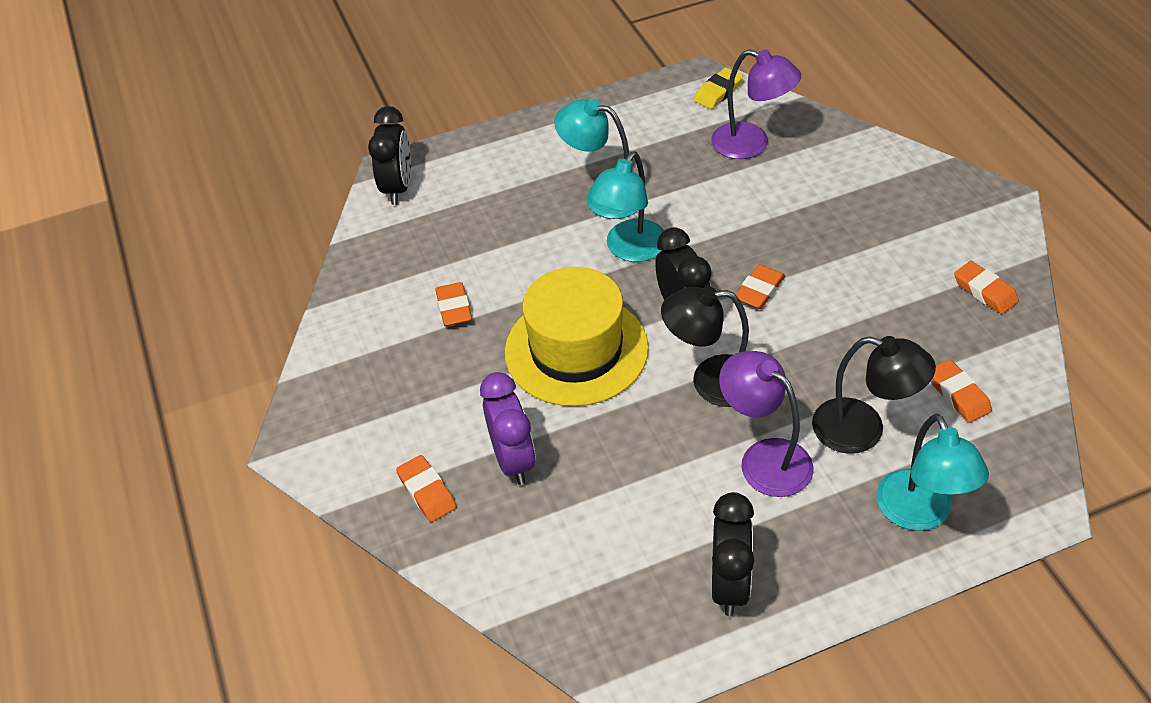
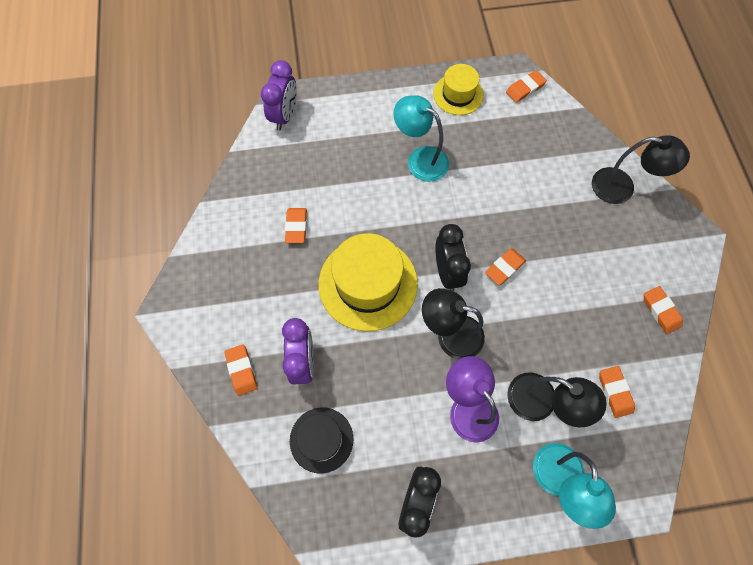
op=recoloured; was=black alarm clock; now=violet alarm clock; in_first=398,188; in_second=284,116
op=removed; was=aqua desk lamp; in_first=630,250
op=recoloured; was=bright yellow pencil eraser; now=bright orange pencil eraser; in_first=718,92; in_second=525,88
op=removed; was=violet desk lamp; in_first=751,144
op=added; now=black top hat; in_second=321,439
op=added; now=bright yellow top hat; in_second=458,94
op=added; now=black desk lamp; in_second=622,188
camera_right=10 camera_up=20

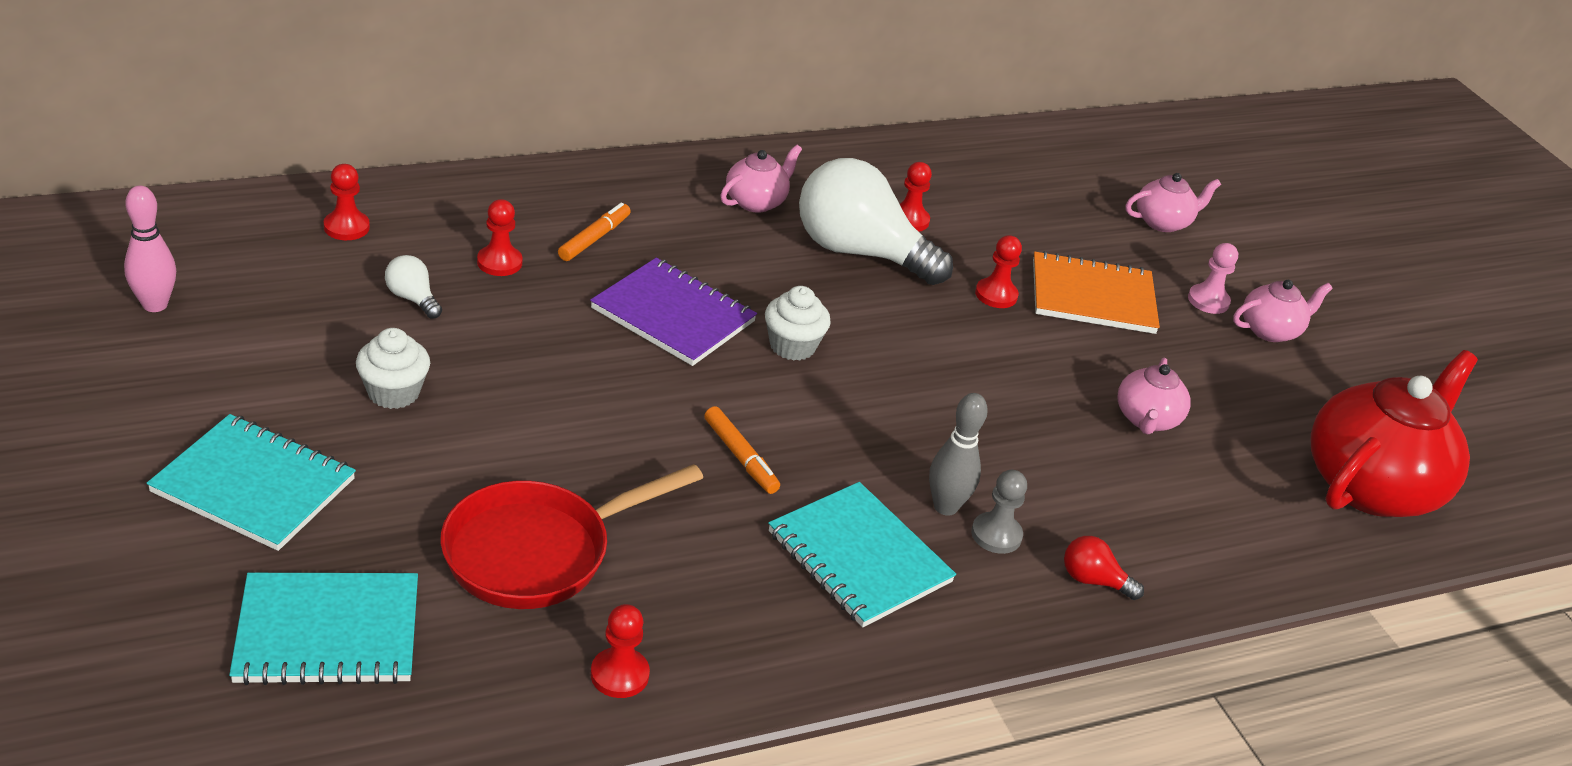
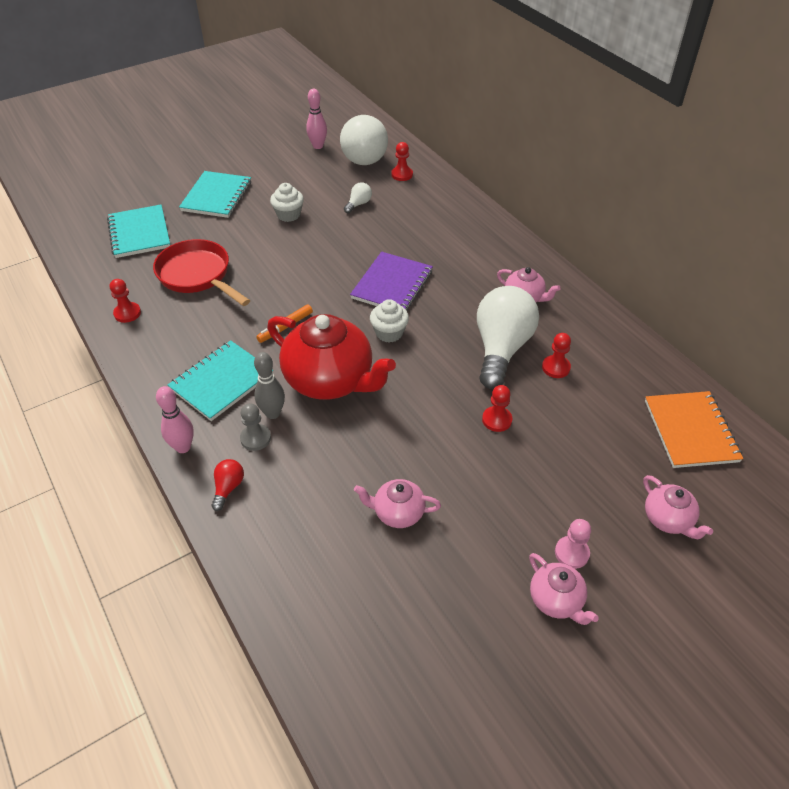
op=removed; was=scarlet chess pawn; in_first=499,262
op=removed; was=bright orange marker pen; in_first=594,239
op=moved; was=bright orange exercise book; in_first=1092,297; in_second=690,431
op=moved; was=scarlet china teapot; in_first=1371,485; in_second=330,380
op=added; now=pink tenpin; in_second=183,447
op=added; now=white lightbulb; in_second=364,155
camera_right=85 camera_up=10

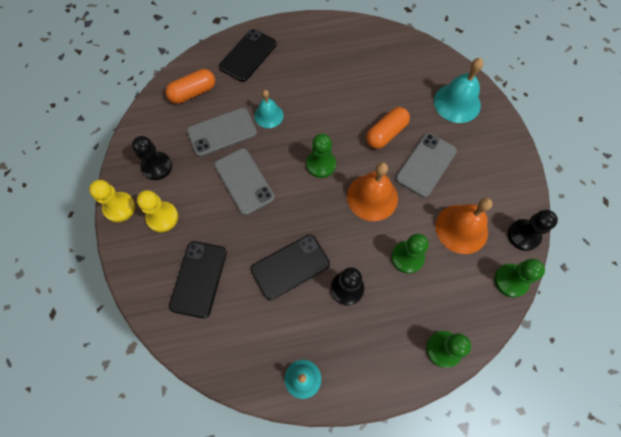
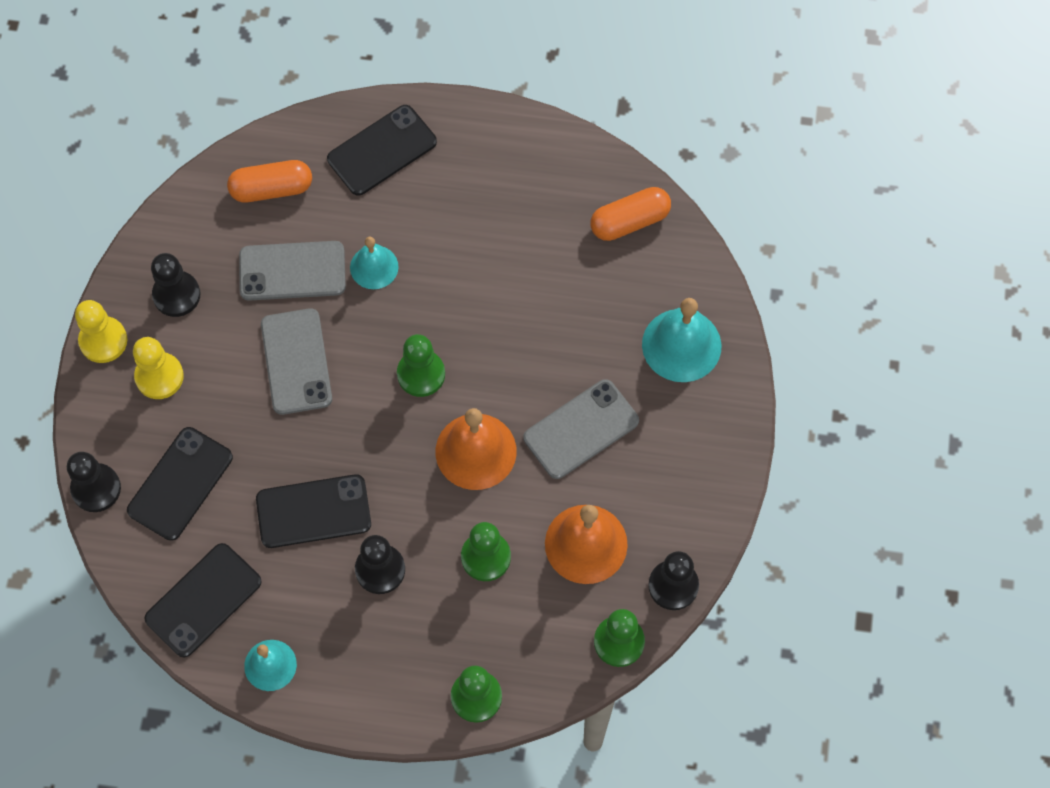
op=moved; was=bright orange pill shape; in_first=386,133; in_second=630,221
op=added; now=black chess pawn; in_second=96,488
op=added; now=black phone; in_second=203,600
camera_right=20 camera_up=0

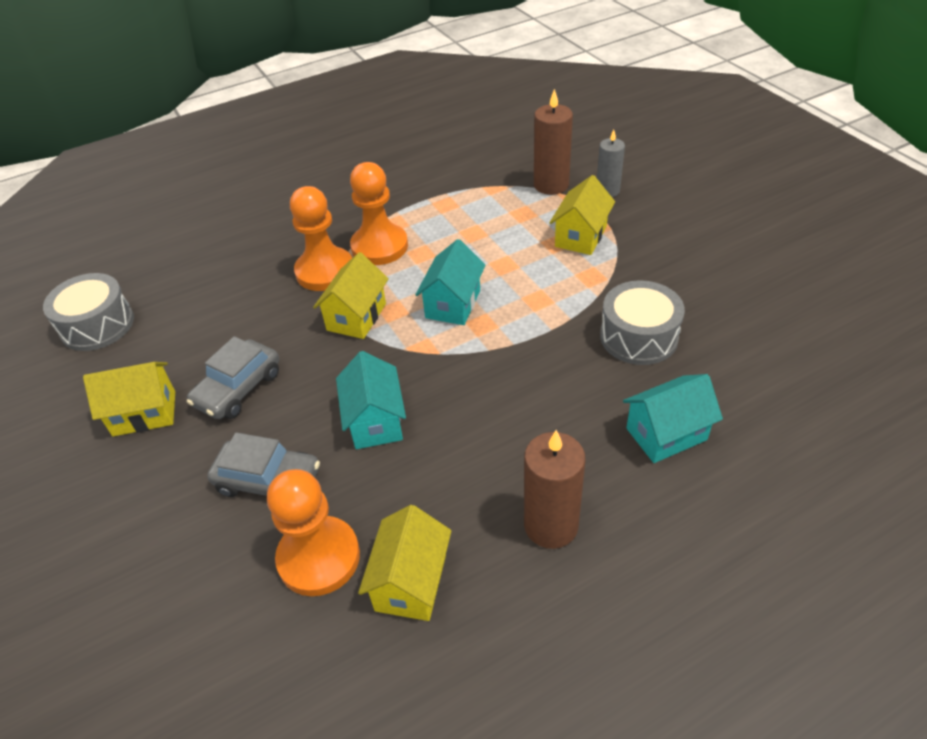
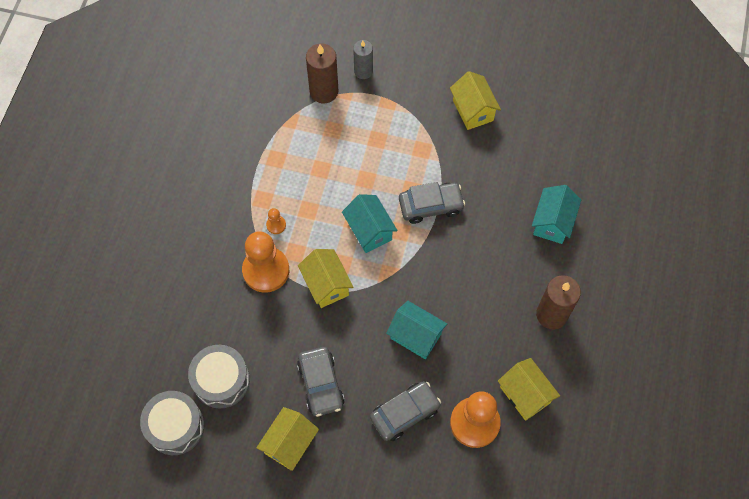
op=resized; was=bright orange chess pawn; in_first=379,246; in_second=276,225; ratio=0.43
op=moved; was=bright yellow house; in_first=581,236; in_second=473,110
op=moved; was=ash-grey toy drum; in_first=638,336; in_second=221,380
op=added; now=ash-grey car; in_second=430,206
camera_right=-50 camera_up=20

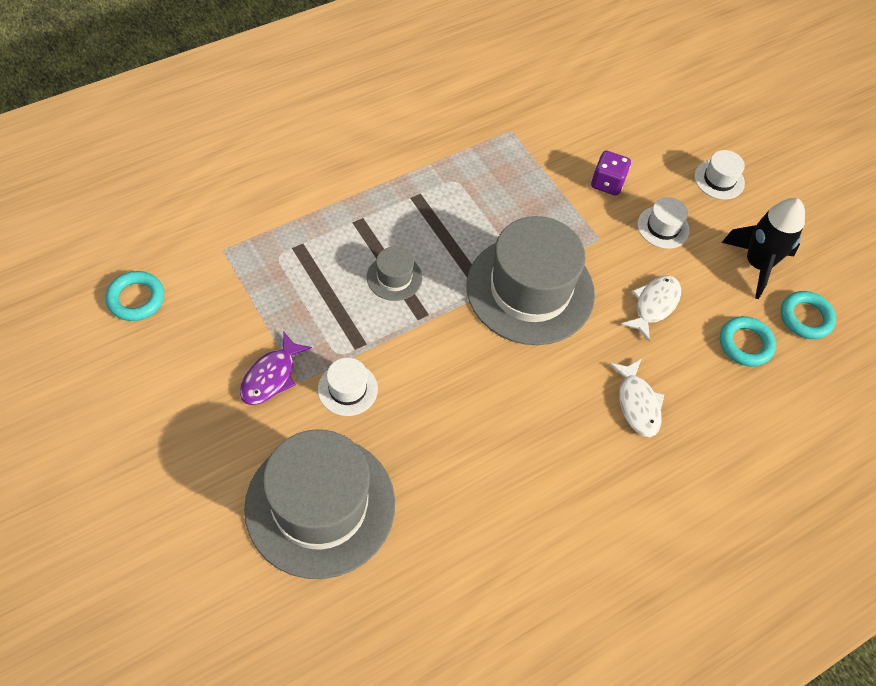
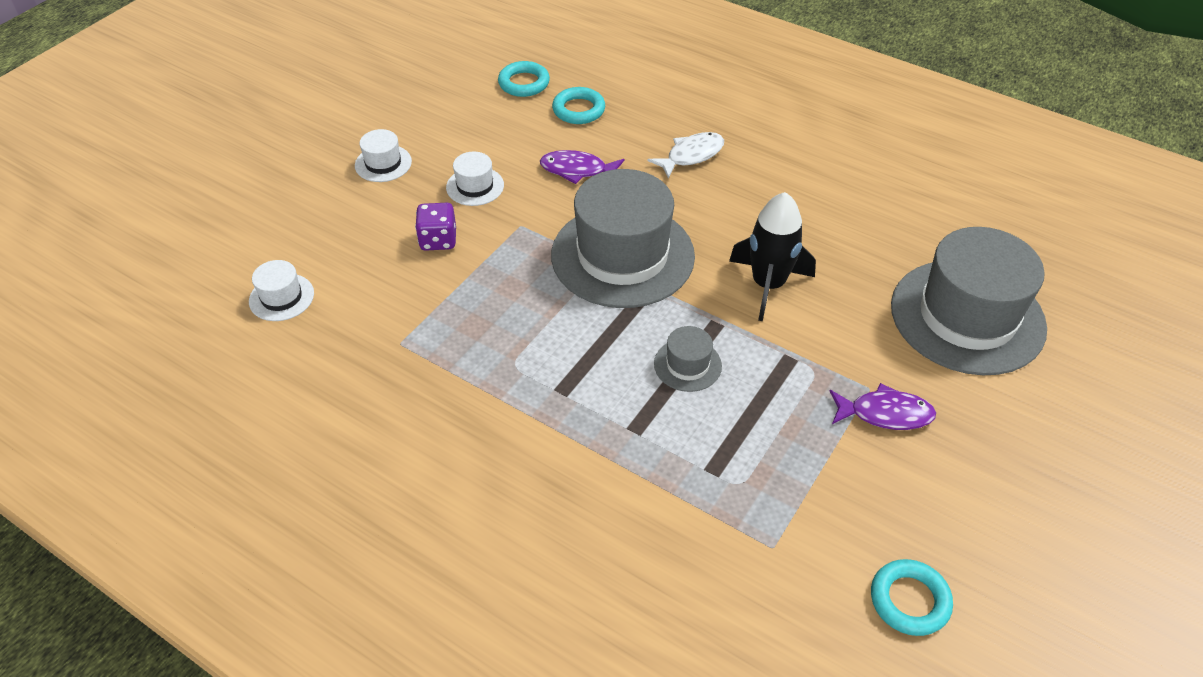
op=moved; was=white top hat; in_first=347,389; in_second=281,297
op=recoloured; was=white fish; now=violet fish; in_first=654,305; in_second=577,170
op=moved; was=black spaceship; in_first=757,264; in_second=768,285
camera_right=-110 camera_up=-10

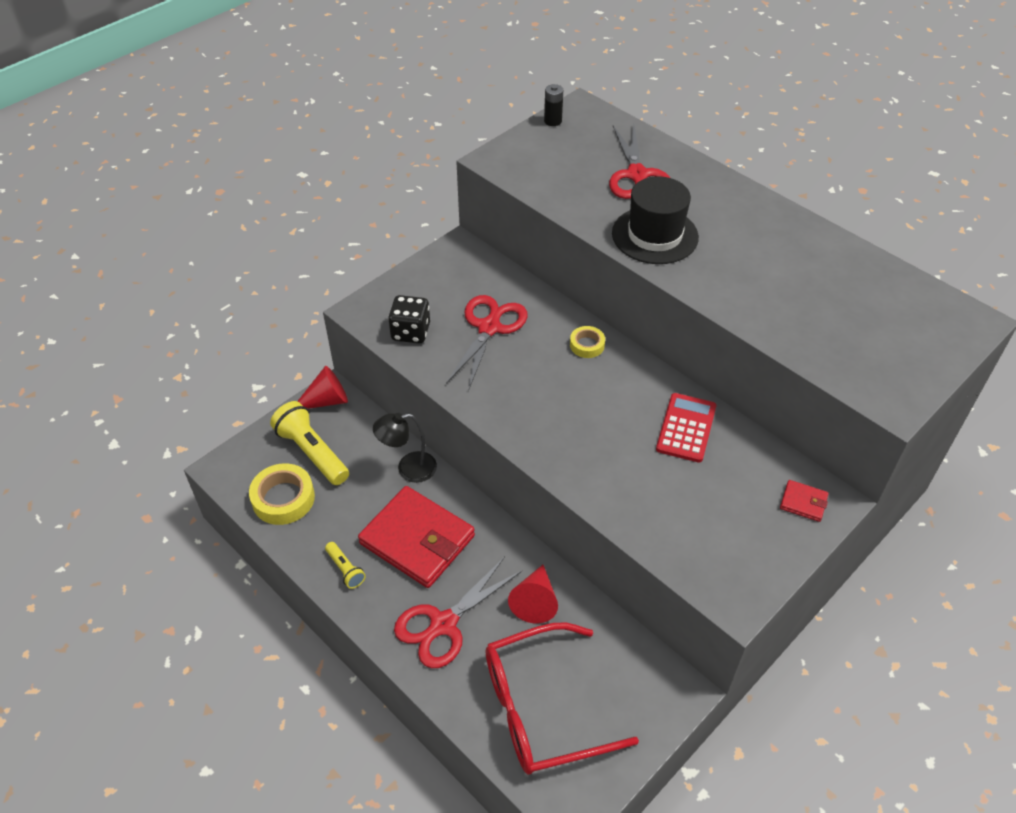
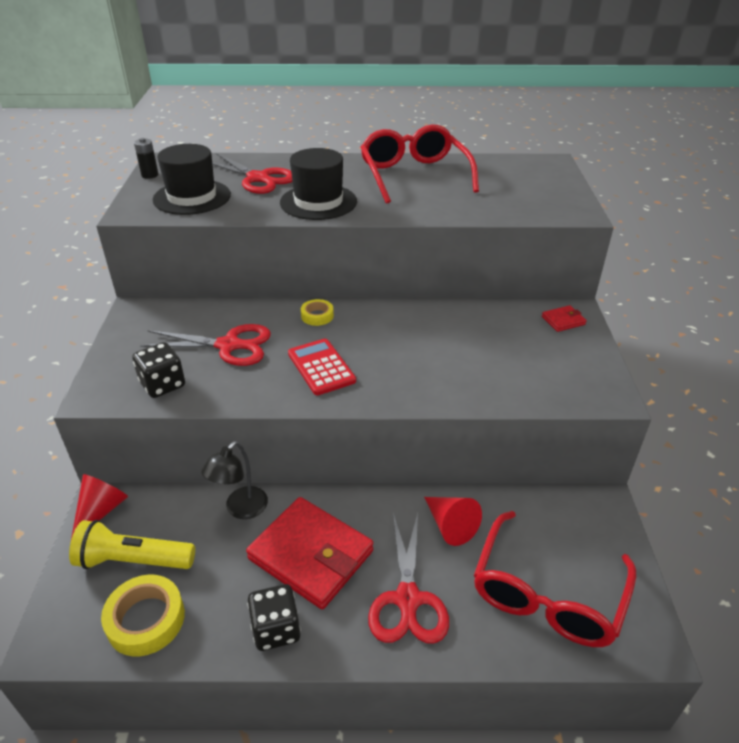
op=replaced; was=bright yellow flashlight; now=black dice; in_first=345,569; in_second=276,629
op=turned; was=scarlet card wallet; in_first=417,540; in_second=311,555; clockwise=45
op=turned; was=scarlet pair of scissors; in_first=489,328; in_second=228,345; clockwise=120
op=moved; was=scarlet pocket calculator; in_first=686,428; in_second=321,367
op=added; now=black top hat; in_second=192,197
op=added; now=scarlet glasses; in_second=414,175
camera_right=-45 camera_up=-10

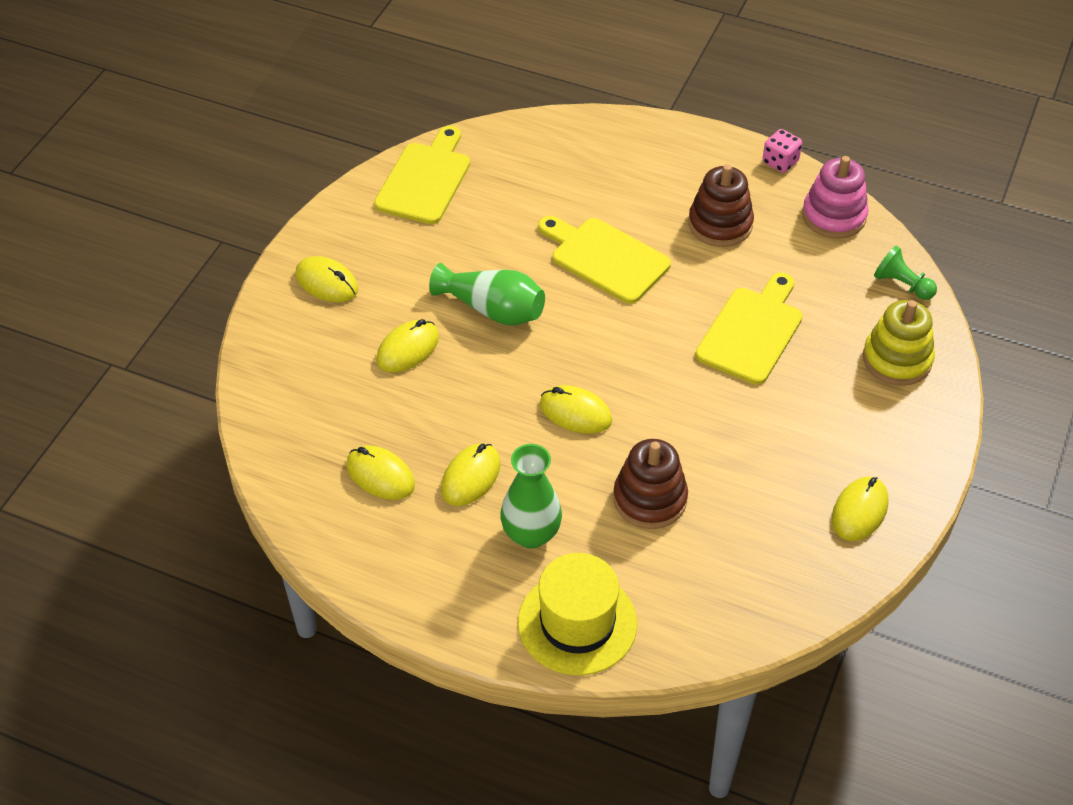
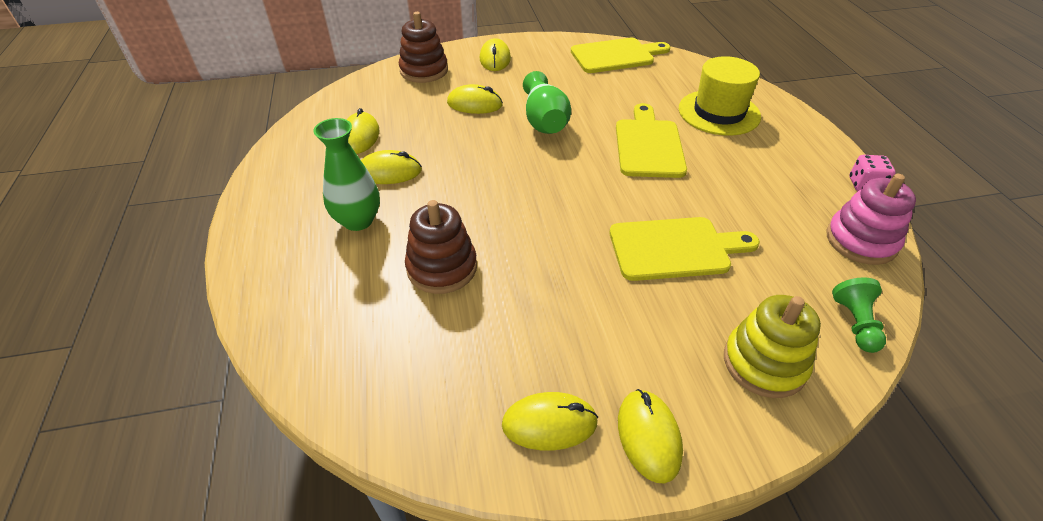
op=moved; was=bright yellow top hat; in_first=577,623; in_second=719,112
op=moved; was=bright yellow PC mouse; in_first=575,413; in_second=648,436
op=moved; was=brown ring stacker; in_first=720,224; in_second=424,71
camera_right=55 camera_up=-5

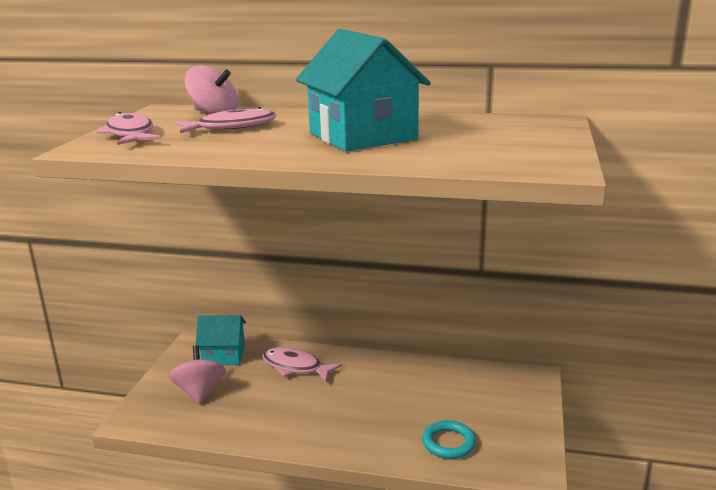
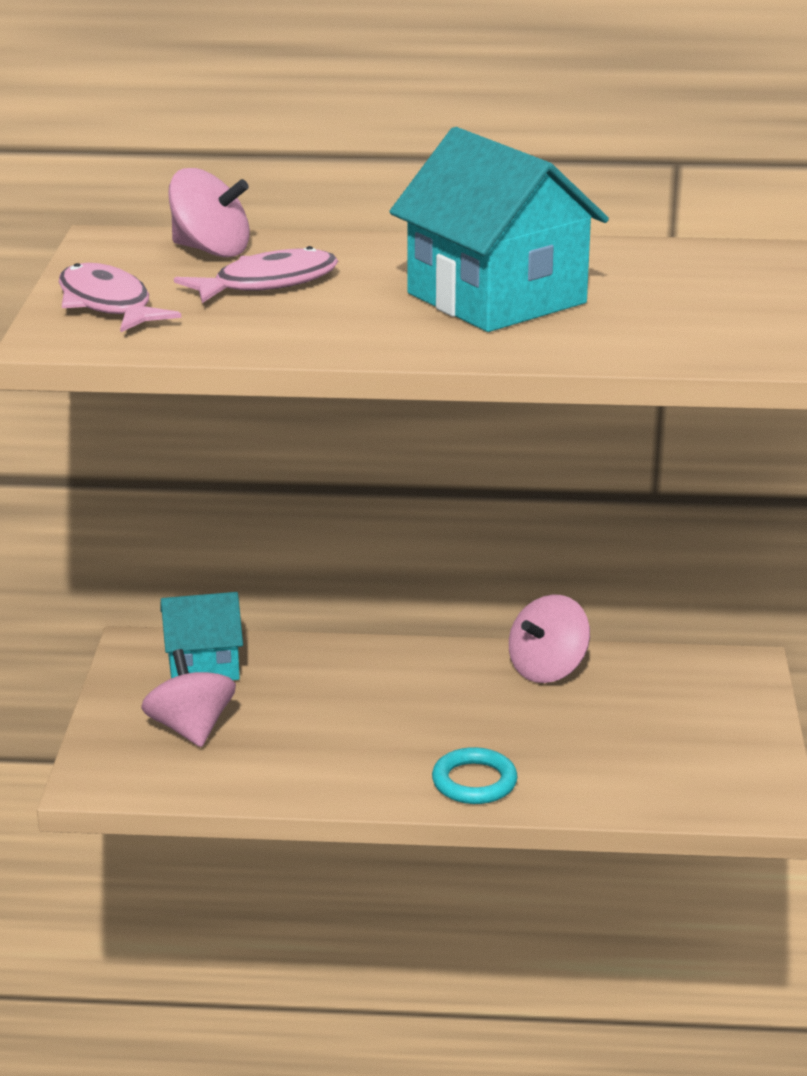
op=removed; was=pink fish; in_first=295,367
op=moved; was=aqua ring; in_first=448,443; in_second=474,782
op=added; now=pink toy top; in_second=547,669
camera_right=-10 camera_up=5

